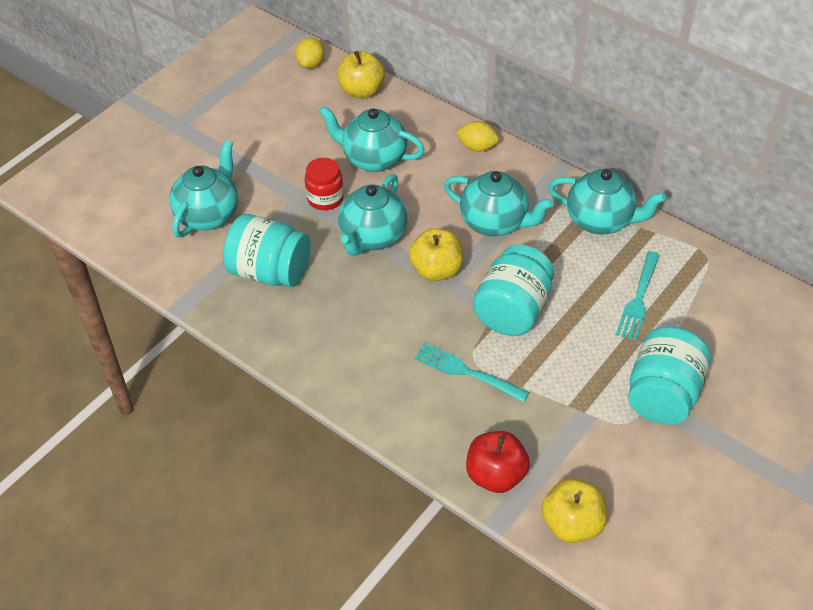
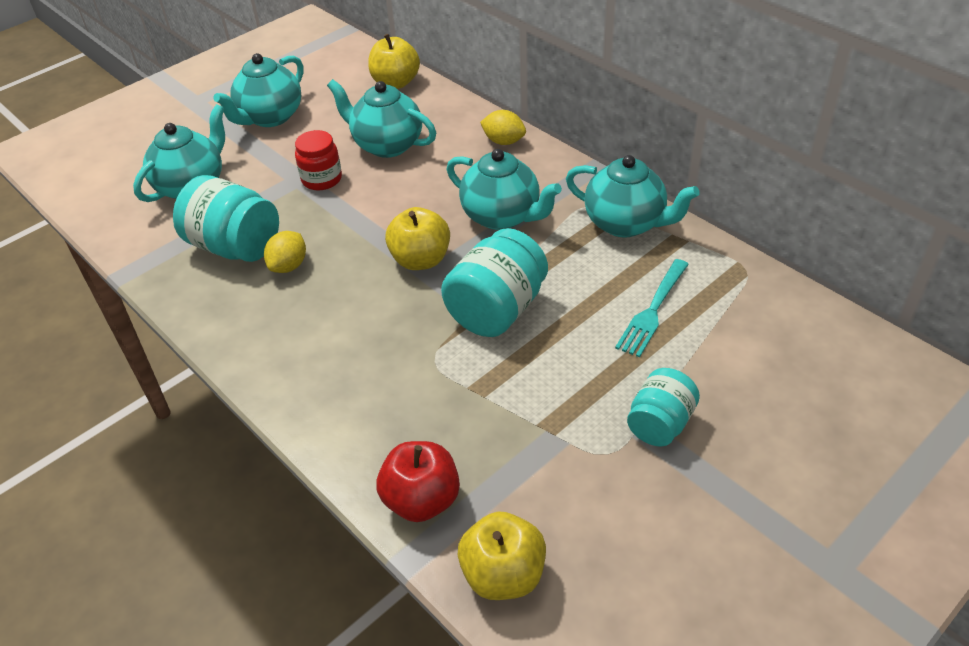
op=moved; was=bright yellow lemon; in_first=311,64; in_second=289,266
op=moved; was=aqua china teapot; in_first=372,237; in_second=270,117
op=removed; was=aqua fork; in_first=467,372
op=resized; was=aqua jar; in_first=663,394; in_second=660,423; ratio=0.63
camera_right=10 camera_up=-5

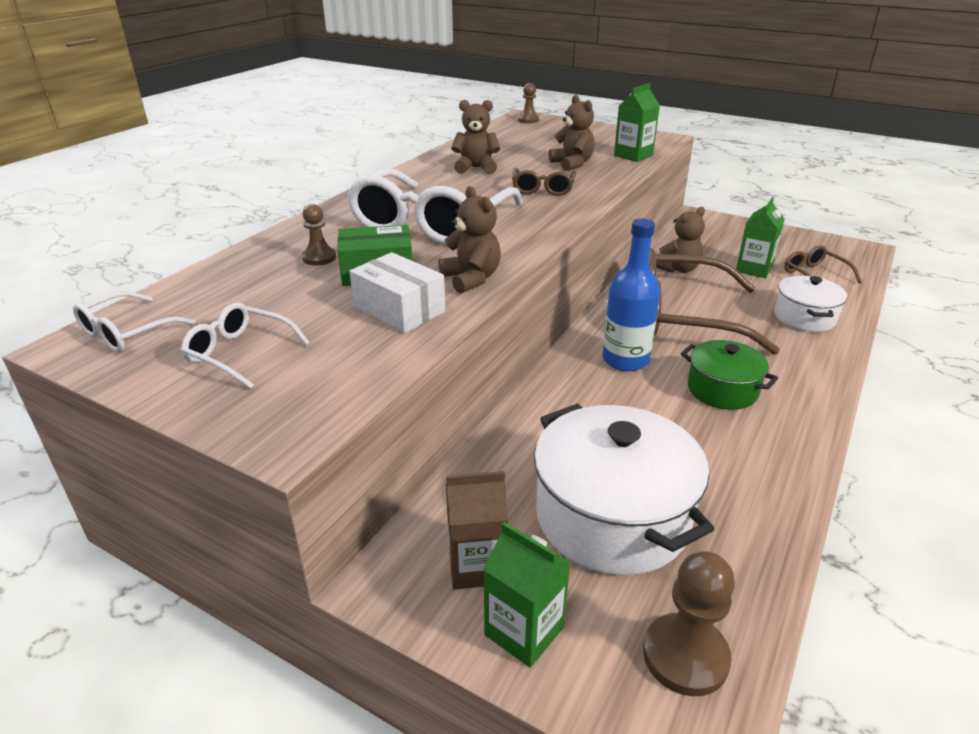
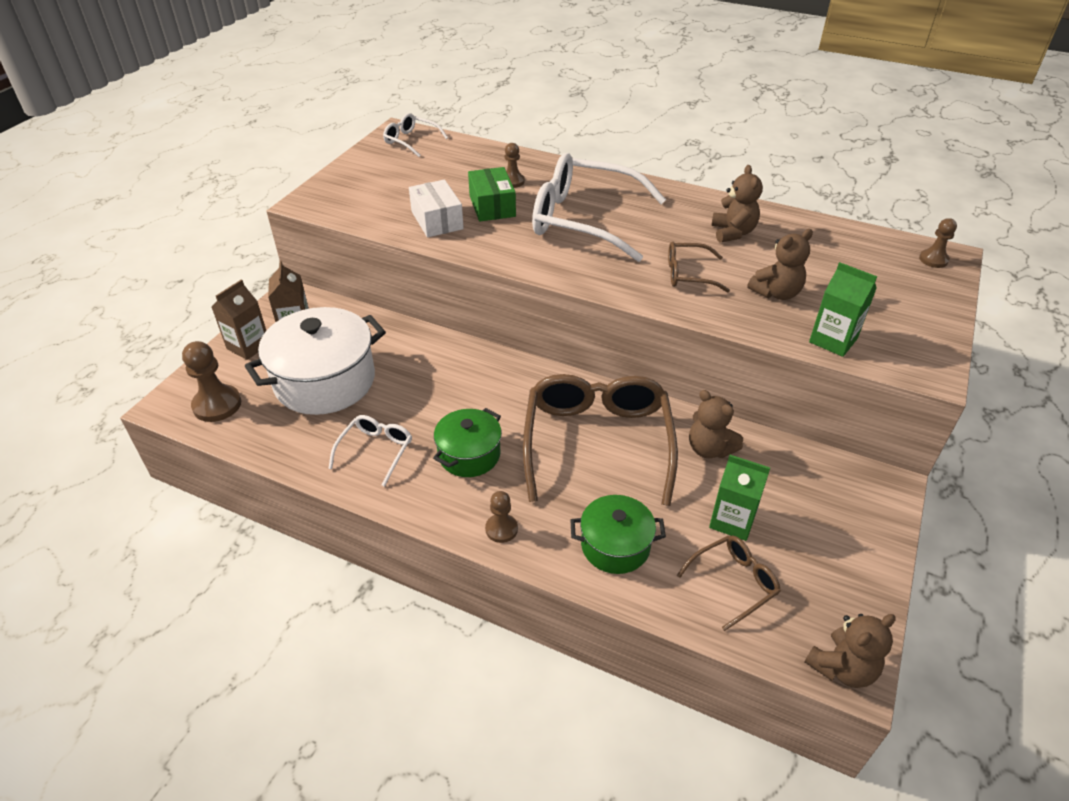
op=moved; was=white glasses; in_first=239,353; in_second=376,451
op=turned; was=white package; in_first=399,309; in_second=437,220; clockwise=-60
op=moved; was=brown stuffed bear; in_first=471,279; in_second=842,668
op=recoloured; was=green milk carton; now=brown milk carton; in_first=524,631; in_second=248,346
op=removed; was=cobalt flask; in_first=625,360
op=recoloured; was=white pot; now=green pot; in_first=804,317; in_second=615,546
op=added; now=brown chess pawn; in_second=501,529
camera_right=85 camera_up=10

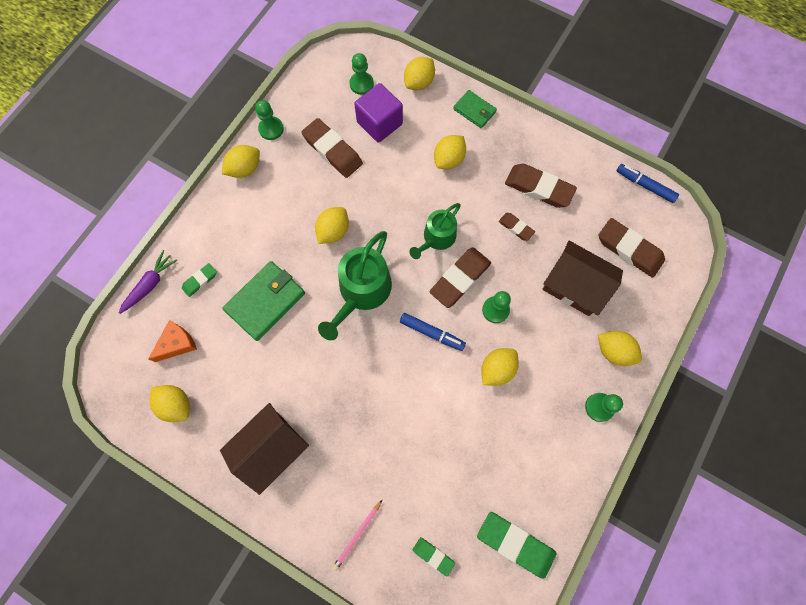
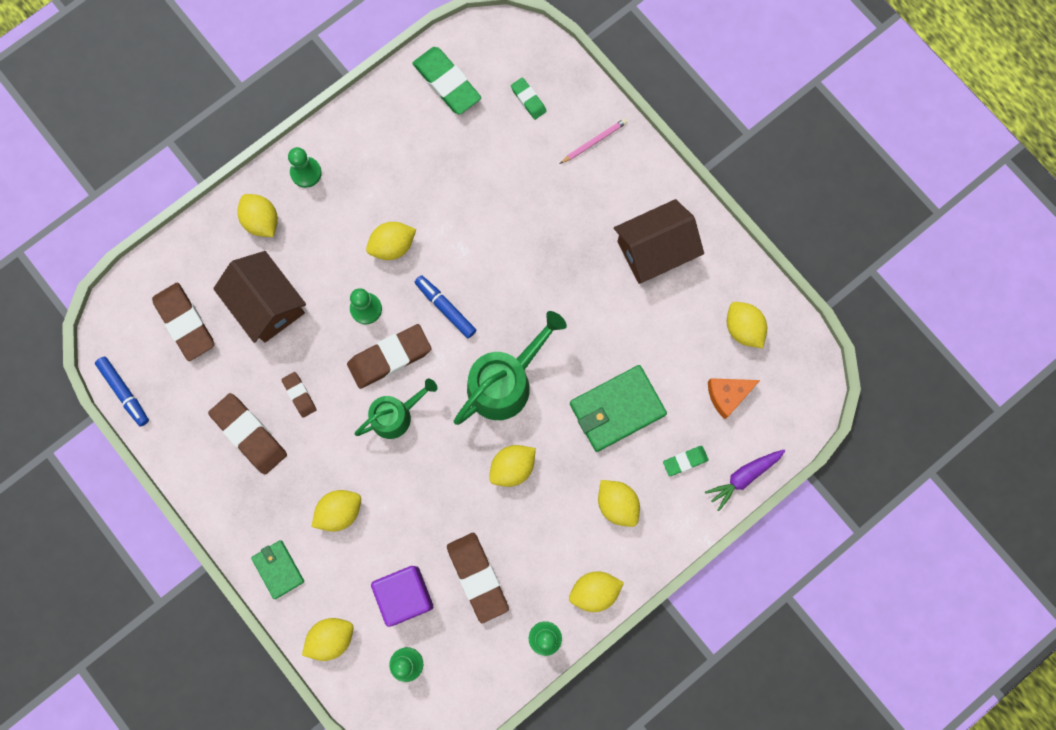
op=added; now=bright yellow lemon; in_second=617,504
camera_right=-160 camera_up=5

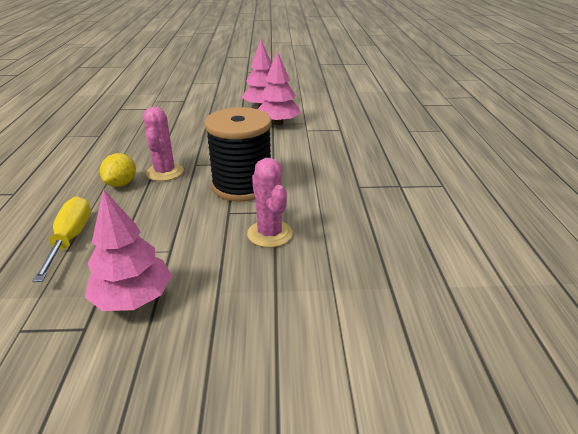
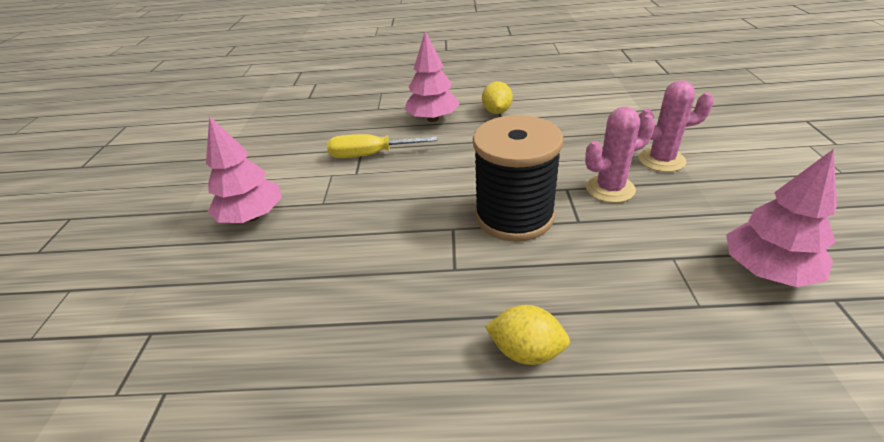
op=moved; was=bright yellow hand screwdriver; in_first=71,238; in_second=370,155
op=moved; was=pink saguaro cactus; in_first=165,172; in_second=661,160
op=moved; was=pink tree; in_first=278,123; in_second=433,119
op=added; now=bright yellow lemon; in_second=497,111
camera_right=-85 camera_up=5

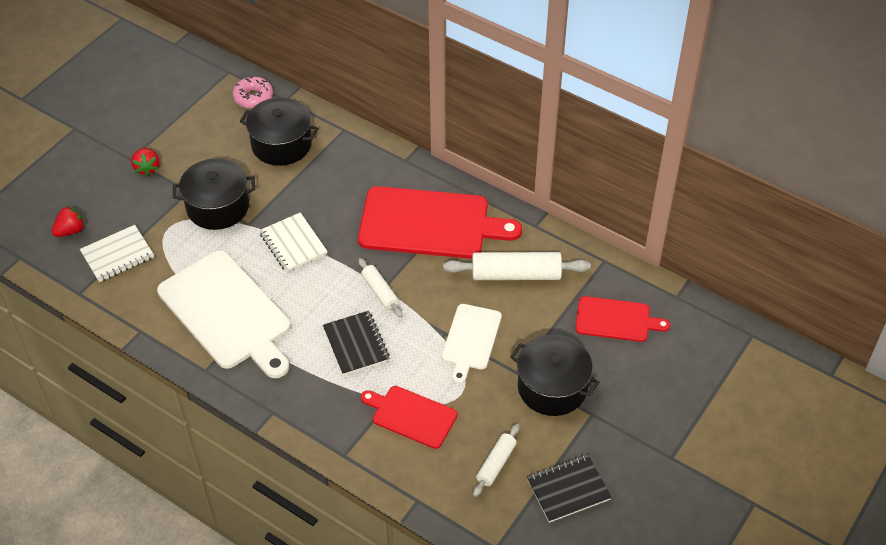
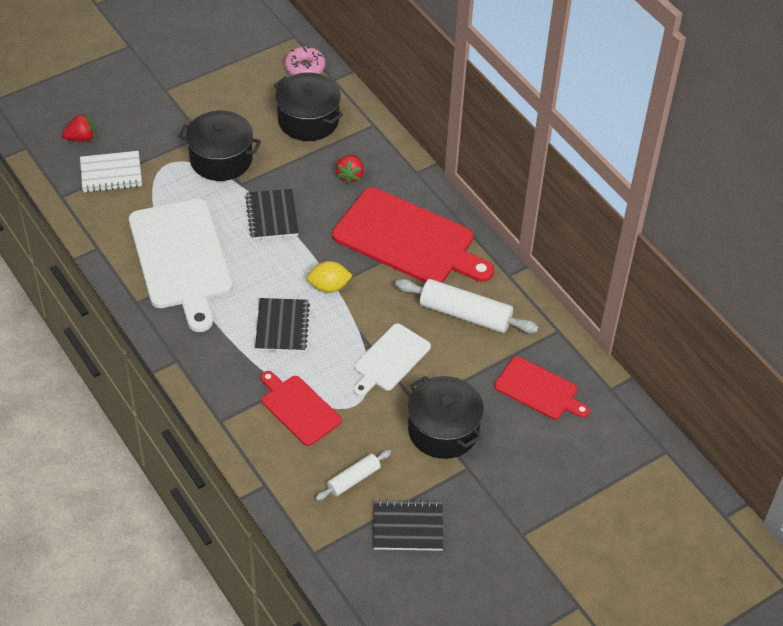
op=moved; was=scarlet toy strawberry; in_first=147,168; in_second=350,176
op=recoloured; was=white exercise book; now=black exercise book; in_first=293,244; in_second=272,216
op=replaced; was=white pastry roller; now=bright yellow lemon; in_first=380,292; in_second=329,286
camera_right=20 camera_up=0

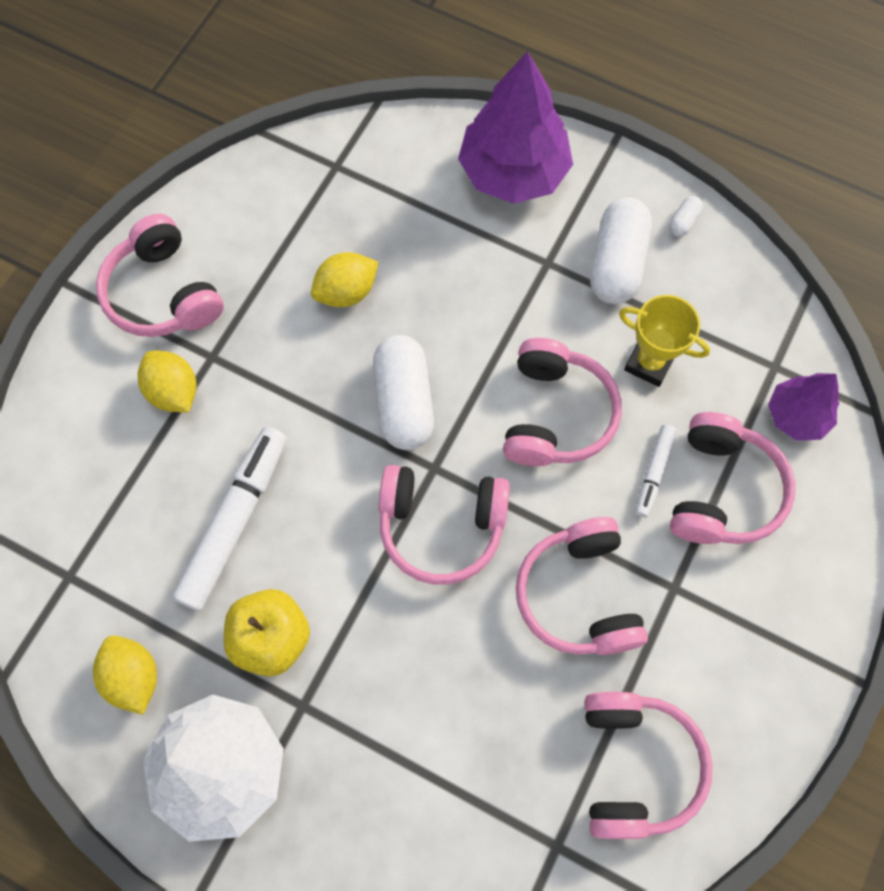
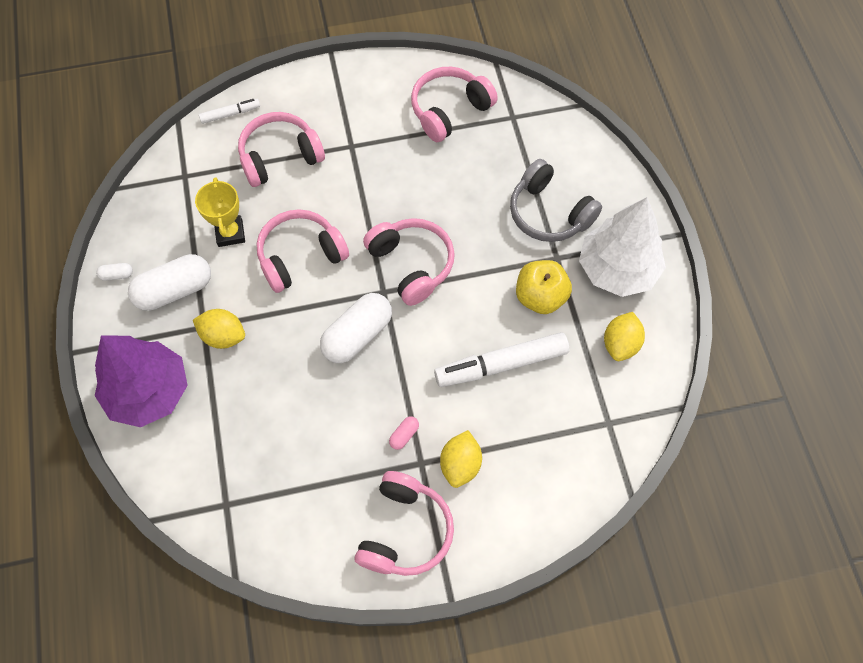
op=moved; was=bright yellow lemon; in_first=346,292; in_second=223,336
op=removed; was=pink over-ear headphones; in_first=579,595
op=moved; was=white marker pen; in_first=653,473; in_second=230,114
op=removed; was=violet tree; in_first=796,416
op=added; now=pink pill shape; in_second=404,435
op=added; now=ash-grey over-ear headphones; in_second=549,213
camera_right=-130 camera_up=-5

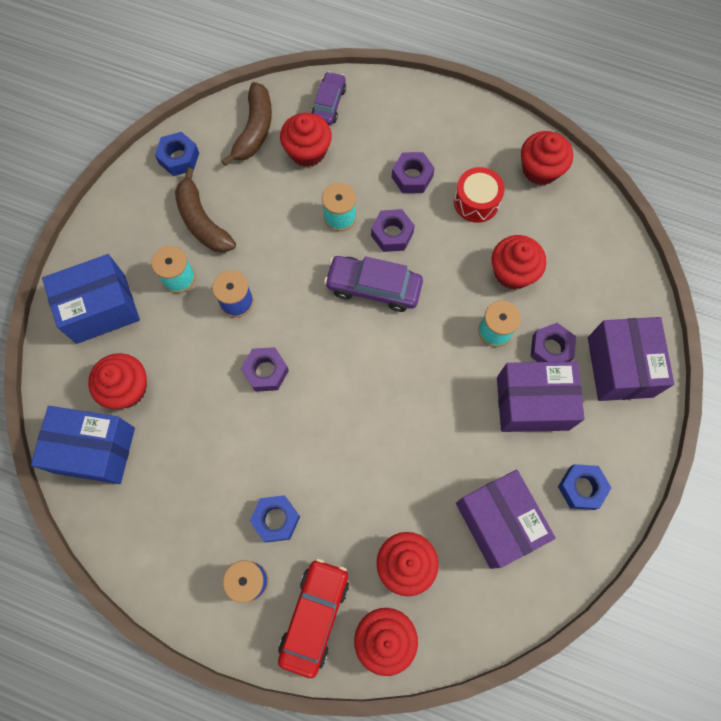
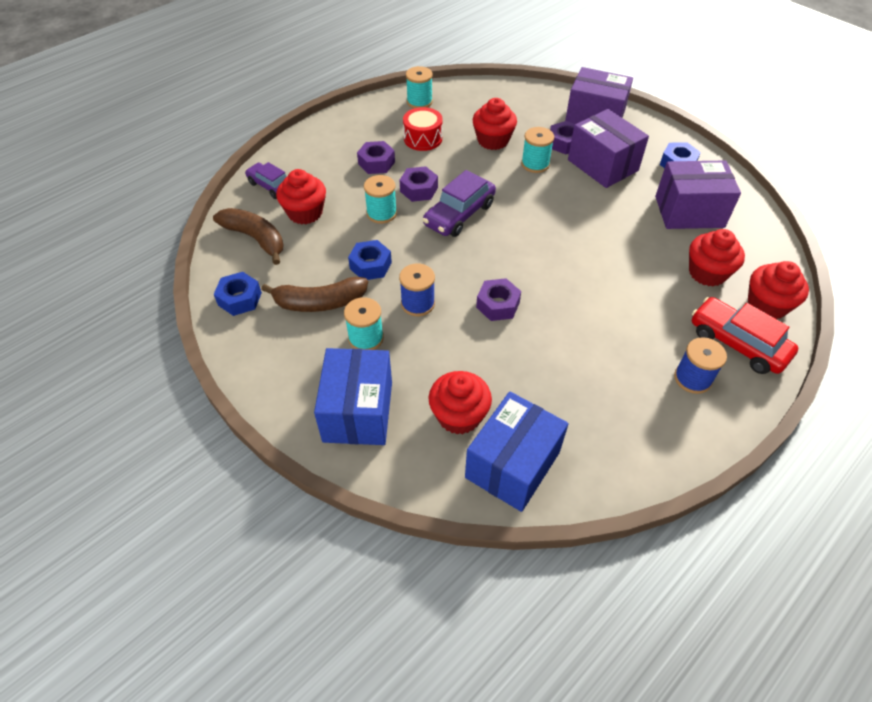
op=moved; was=cobalt nut; in_first=276,519; in_second=370,265
op=turned; was=violet package; in_first=532,403; in_second=602,165; clockwise=-60
op=replaced; was=scarlet fairy cake; now=aqua spool; in_first=540,169; in_second=419,102
camera_right=-65 camera_up=-20

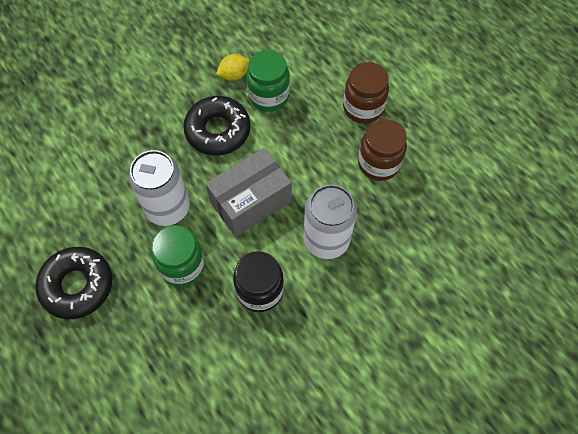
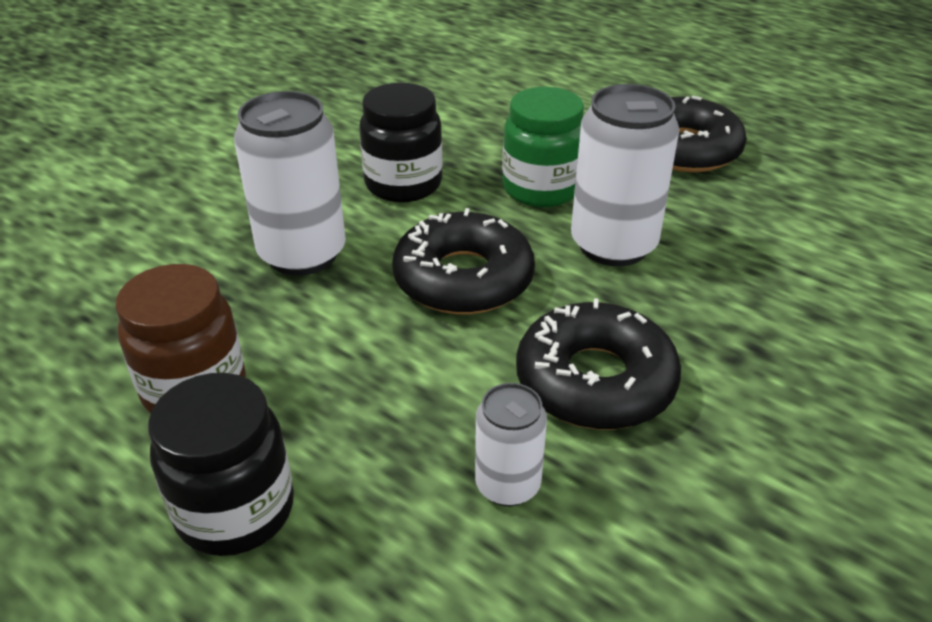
op=replaced; was=ash-grey package; now=black glazed donut; in_first=250,202; in_second=463,278
op=removed; was=bright yellow lemon; in_first=234,75
op=replaced; was=green jar; now=white tin; in_first=268,96; in_second=507,485
op=recoloured; was=brown jar; now=black jar; in_first=363,108; in_second=235,510
camera_right=165 camera_up=-25

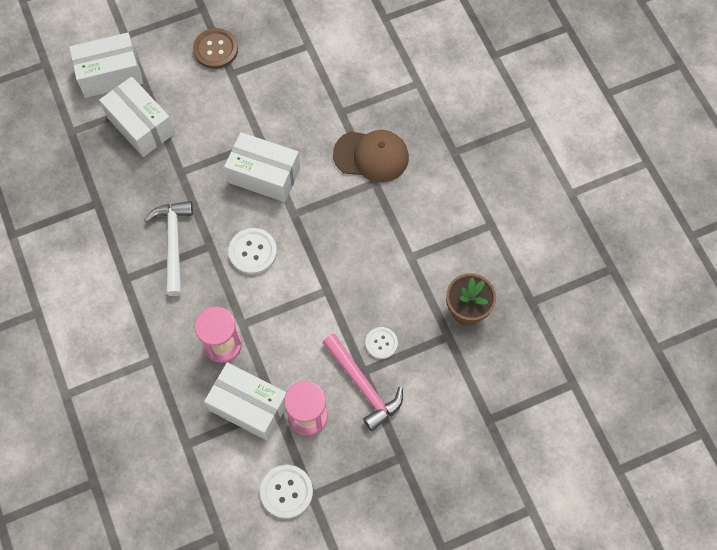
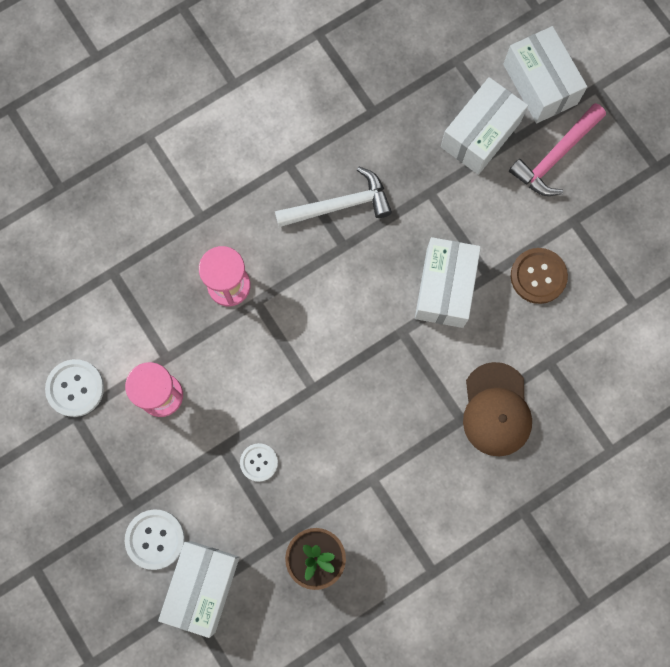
op=moved; was=brown shirt button; in_first=215,49; in_second=538,276
op=moved; was=white package; in_first=249,406; in_second=202,586
op=moved; was=white shirt button; in_first=253,252; in_second=155,539
op=moved; was=pink carpenter's hammer; in_first=363,385; in_second=555,156
camera_right=80 camera_up=10

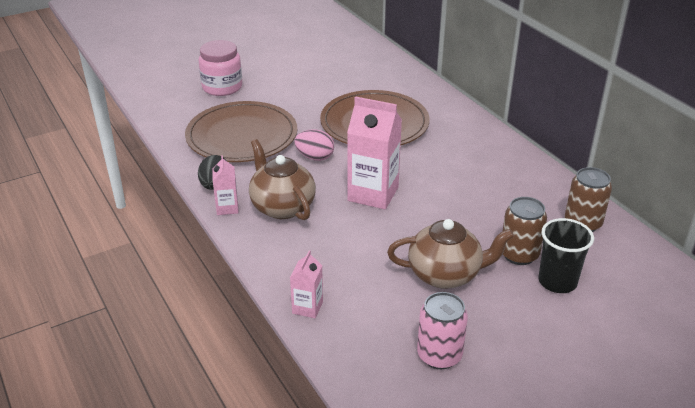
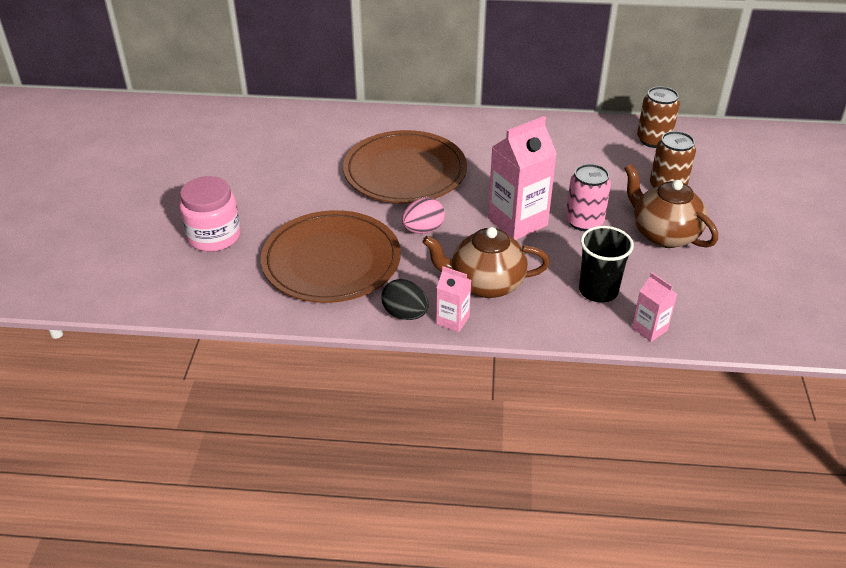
op=turned; was=brown china teapot; in_first=445,274; in_second=663,234; clockwise=-75
op=moved; was=pink tin; in_first=439,355; in_second=584,221
op=moved; was=black cup; in_first=557,281; in_second=598,290
camera_right=-55 camera_up=5

